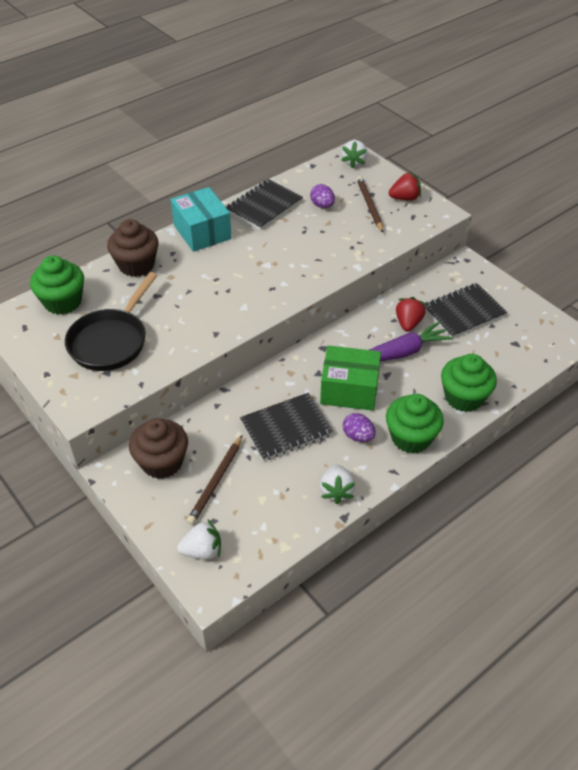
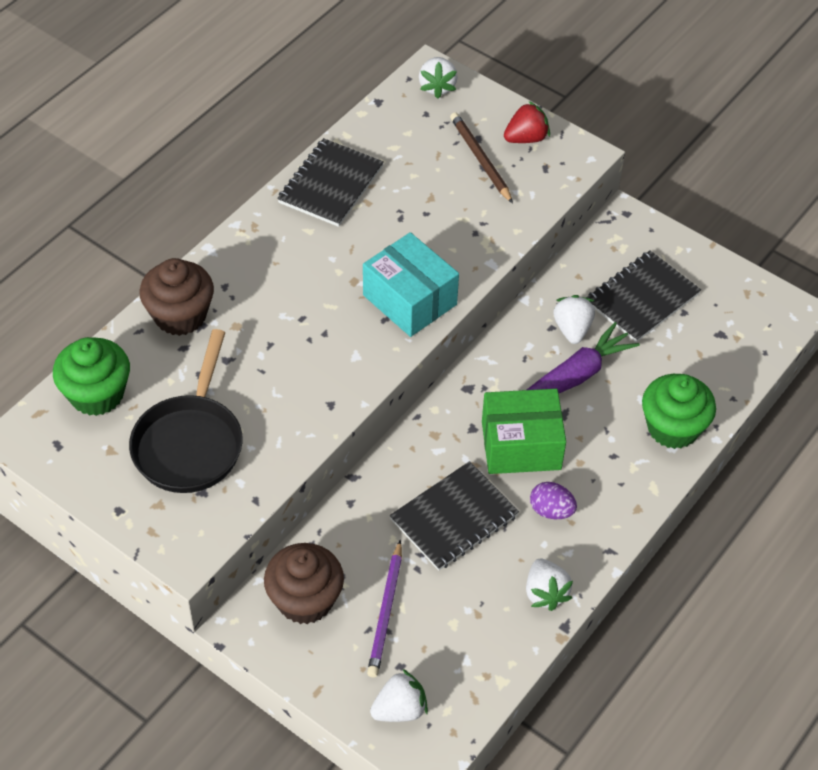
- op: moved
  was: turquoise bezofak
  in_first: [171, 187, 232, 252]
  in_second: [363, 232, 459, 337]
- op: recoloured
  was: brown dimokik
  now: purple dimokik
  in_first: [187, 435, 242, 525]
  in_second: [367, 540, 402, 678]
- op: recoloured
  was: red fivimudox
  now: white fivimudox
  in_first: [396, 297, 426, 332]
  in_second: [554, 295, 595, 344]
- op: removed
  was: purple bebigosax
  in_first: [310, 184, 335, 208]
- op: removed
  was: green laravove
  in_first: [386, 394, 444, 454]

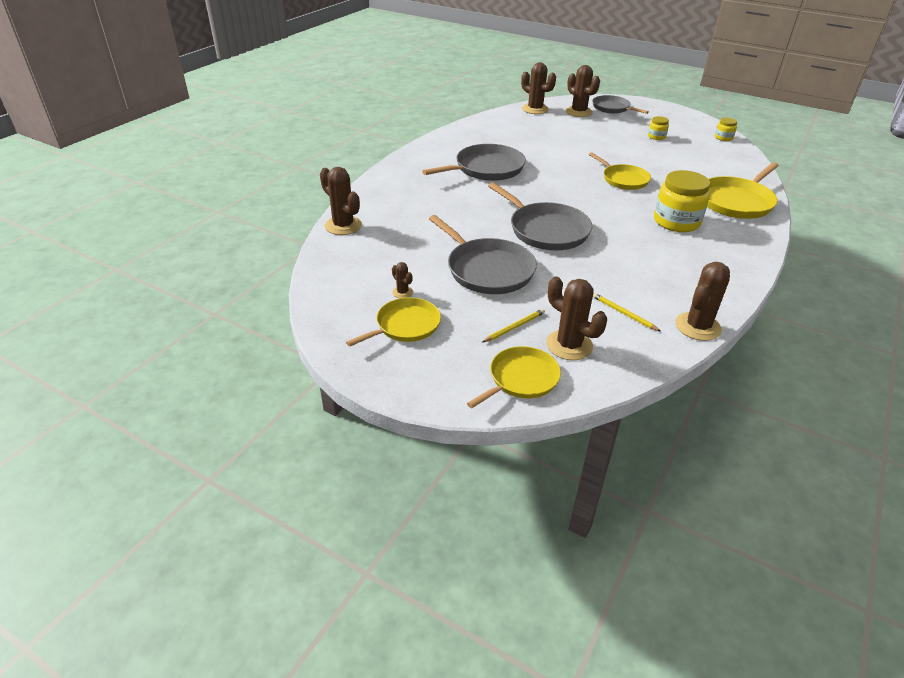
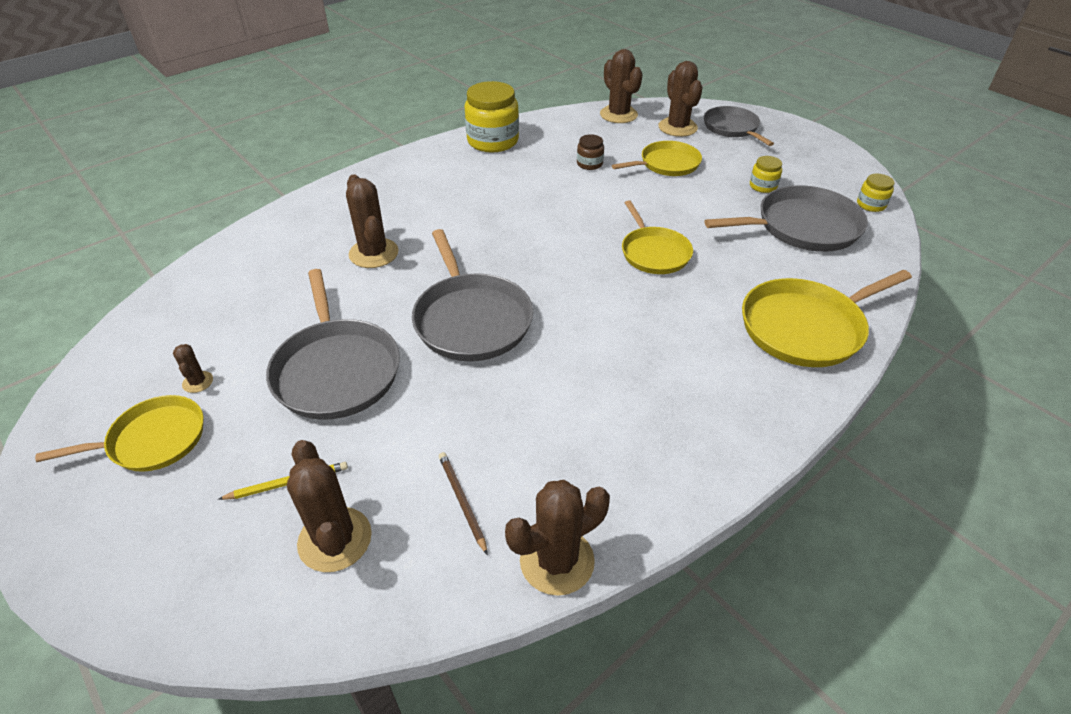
- op: moved
  was: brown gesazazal
  in_first: [320, 167, 362, 235]
  in_second: [346, 174, 399, 268]
- op: recoloured
  was: yellow dimokik
  now: brown dimokik
  in_first: [593, 293, 661, 331]
  in_second: [439, 452, 488, 555]
- op: moved
  was: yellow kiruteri
  in_first: [654, 170, 710, 232]
  in_second: [465, 81, 519, 152]
- op: added
  now: brown kiruteri
  in_second: [577, 134, 604, 170]
- op: moved
  was: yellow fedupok
  in_first: [467, 346, 561, 408]
  in_second: [612, 141, 702, 176]
- op: moved
  was: grey fedupok
  in_first: [422, 144, 526, 181]
  in_second: [704, 185, 868, 252]

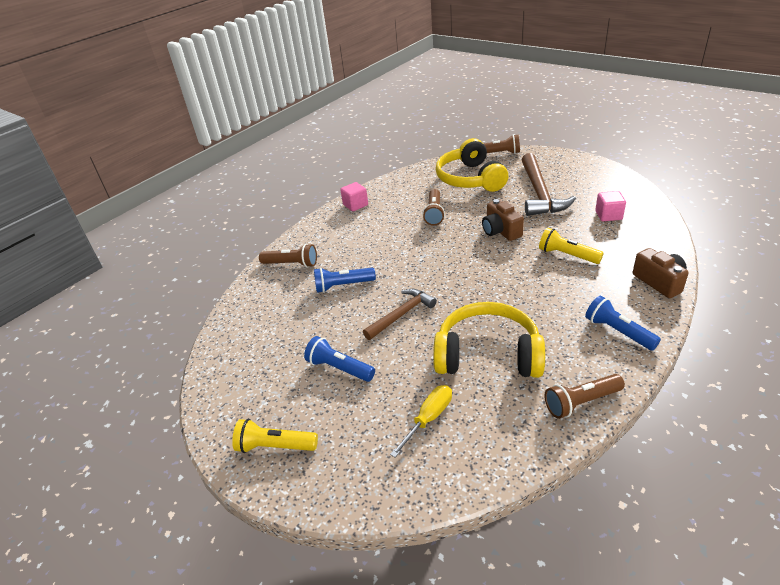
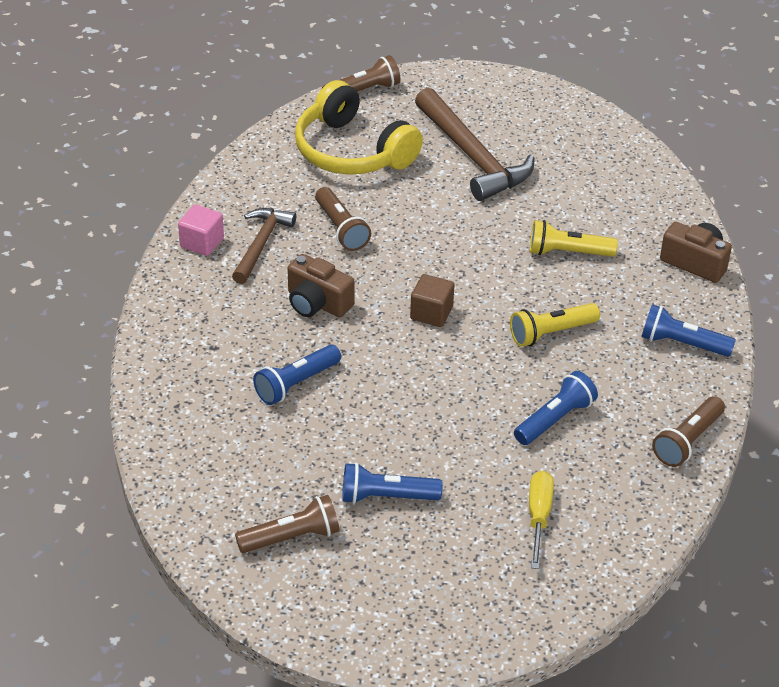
- op: moved
  was: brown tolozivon
  in_first: [363, 289, 437, 340]
  in_second: [232, 208, 296, 284]
- op: moved
  was: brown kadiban
  in_first: [259, 244, 317, 268]
  in_second: [235, 495, 339, 553]
- op: moved
  was: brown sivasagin
  in_first: [482, 199, 524, 241]
  in_second: [288, 254, 355, 317]
- op: added
  now: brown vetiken
  in_second: [410, 274, 454, 327]
- op: moved
  was: yellow kadiban
  in_first: [232, 419, 318, 453]
  in_second: [510, 303, 600, 347]
- op: replaced
  was: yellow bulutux
  now: blue kadiban
  in_first: [433, 302, 545, 378]
  in_second: [514, 371, 598, 445]
- op: removed
  was: pink vetiken
  in_first: [595, 191, 626, 221]

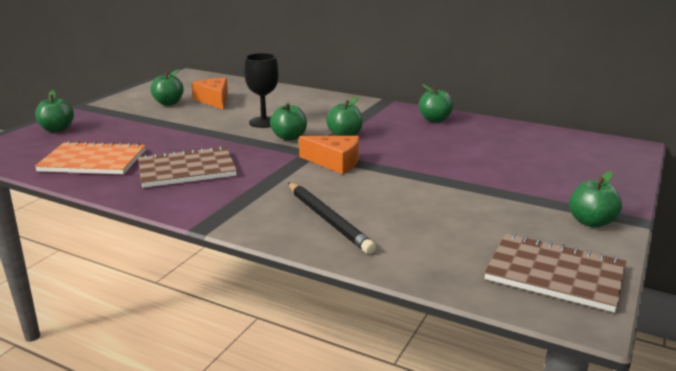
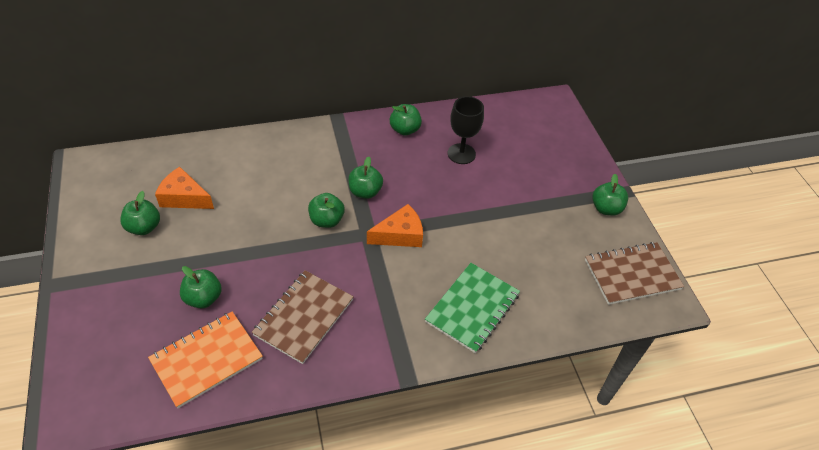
- op: moved
  was: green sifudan
  in_first: [35, 90, 74, 133]
  in_second: [180, 266, 222, 309]
- op: replaced
  was: black dimokik
  now: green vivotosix
  in_first: [288, 183, 376, 254]
  in_second: [425, 263, 520, 353]
- op: moved
  was: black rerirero
  in_first: [244, 53, 279, 128]
  in_second: [448, 96, 484, 164]

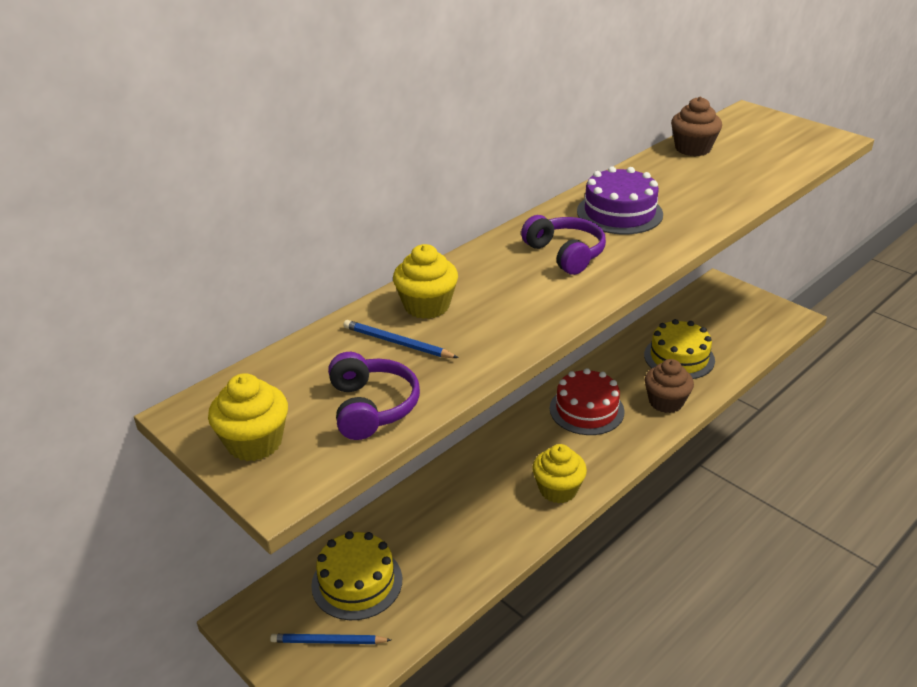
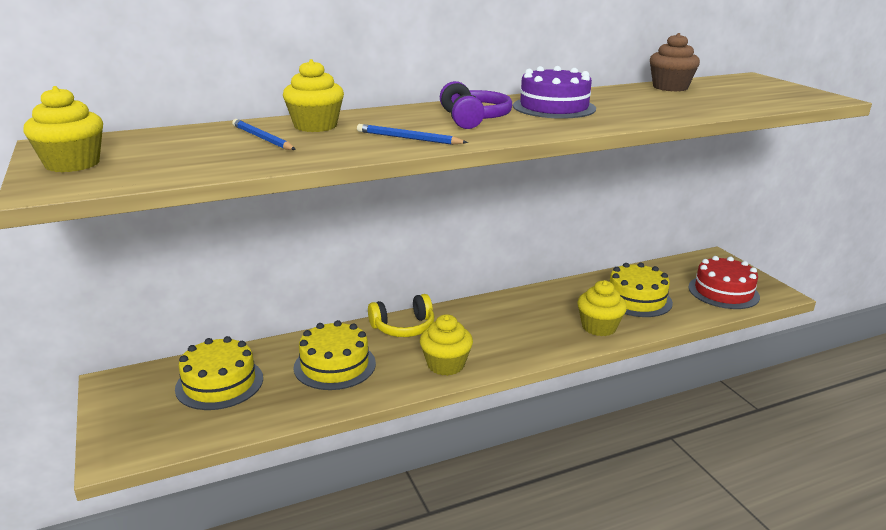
- op: added
  now: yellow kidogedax
  in_second: [294, 320, 376, 390]
- op: moved
  was: blue dimokik
  in_first: [270, 634, 391, 644]
  in_second: [357, 124, 468, 145]
- op: added
  now: yellow bulutux
  in_second: [368, 294, 434, 337]
- op: recoloured
  was: brown laravove
  now: yellow laravove
  in_first: [644, 359, 694, 413]
  in_second: [578, 280, 627, 336]
- op: moved
  was: red kidogedax
  in_first: [550, 368, 625, 435]
  in_second: [688, 256, 760, 309]
- op: removed
  was: purple bulutux
  in_first: [328, 352, 420, 440]

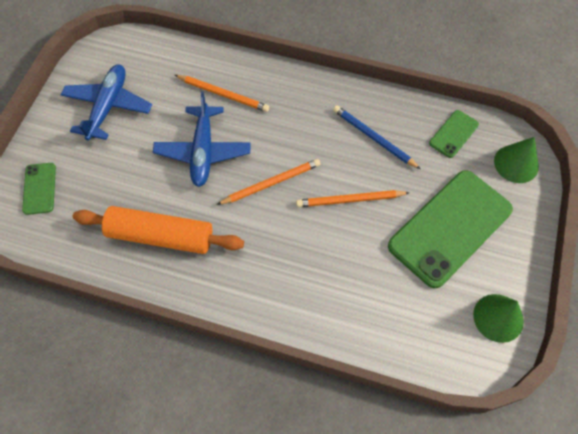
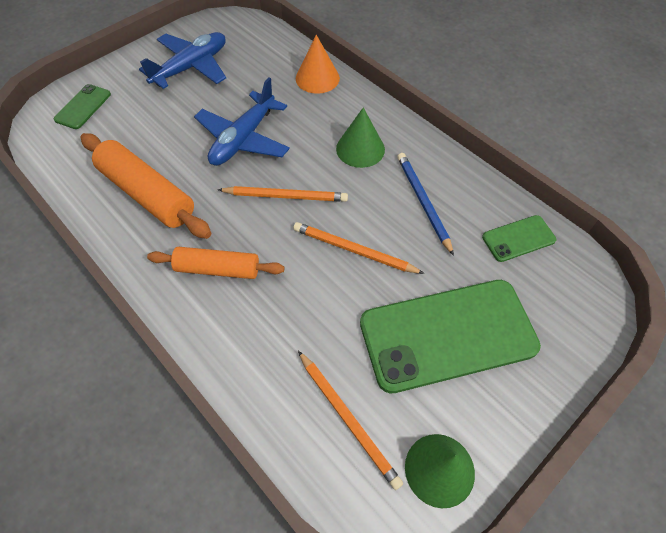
- op: added
  now: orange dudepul
  in_second: [147, 247, 285, 279]
- op: added
  now: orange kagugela
  in_second: [296, 35, 340, 94]
- op: moved
  was: orange dimokik
  in_first: [175, 75, 269, 112]
  in_second: [298, 351, 403, 490]
- op: moved
  was: green kagugela
  in_first: [494, 137, 539, 183]
  in_second: [336, 107, 385, 168]

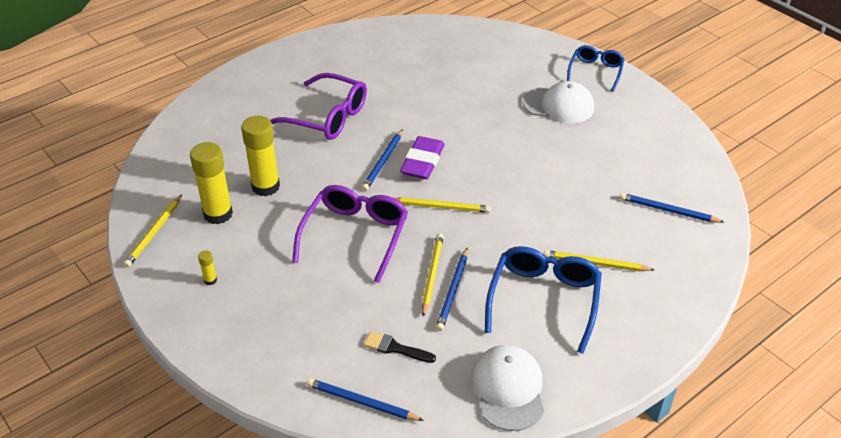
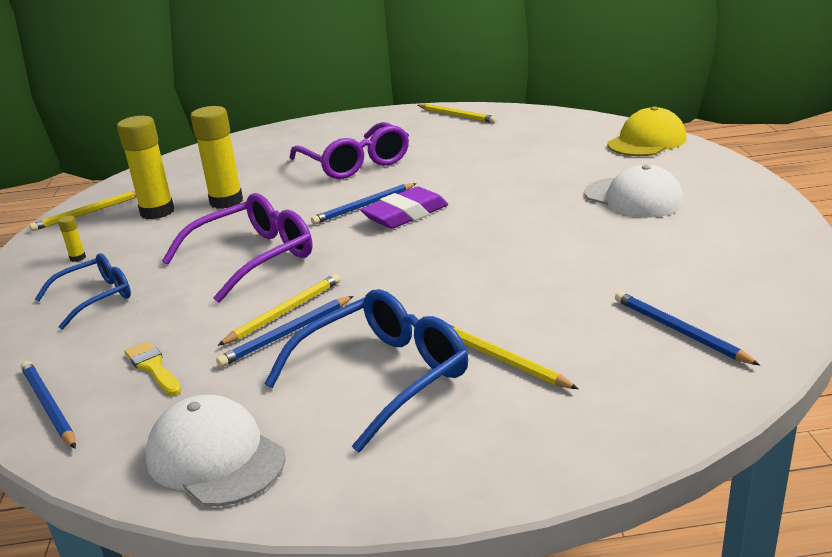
- op: moved
  was: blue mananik
  in_first: [567, 45, 624, 92]
  in_second: [35, 253, 131, 330]
- op: recoloured
  was: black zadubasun
  now: yellow zadubasun
  in_first: [364, 331, 436, 363]
  in_second: [125, 341, 181, 395]
- op: turned
  was: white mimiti
  in_first: [471, 345, 544, 431]
  in_second: [145, 395, 286, 506]
  clockwise: -75
- op: moved
  was: yellow dimokik
  in_first: [394, 197, 491, 213]
  in_second: [418, 104, 497, 123]
- op: added
  now: yellow mimiti
  in_second: [607, 106, 687, 156]

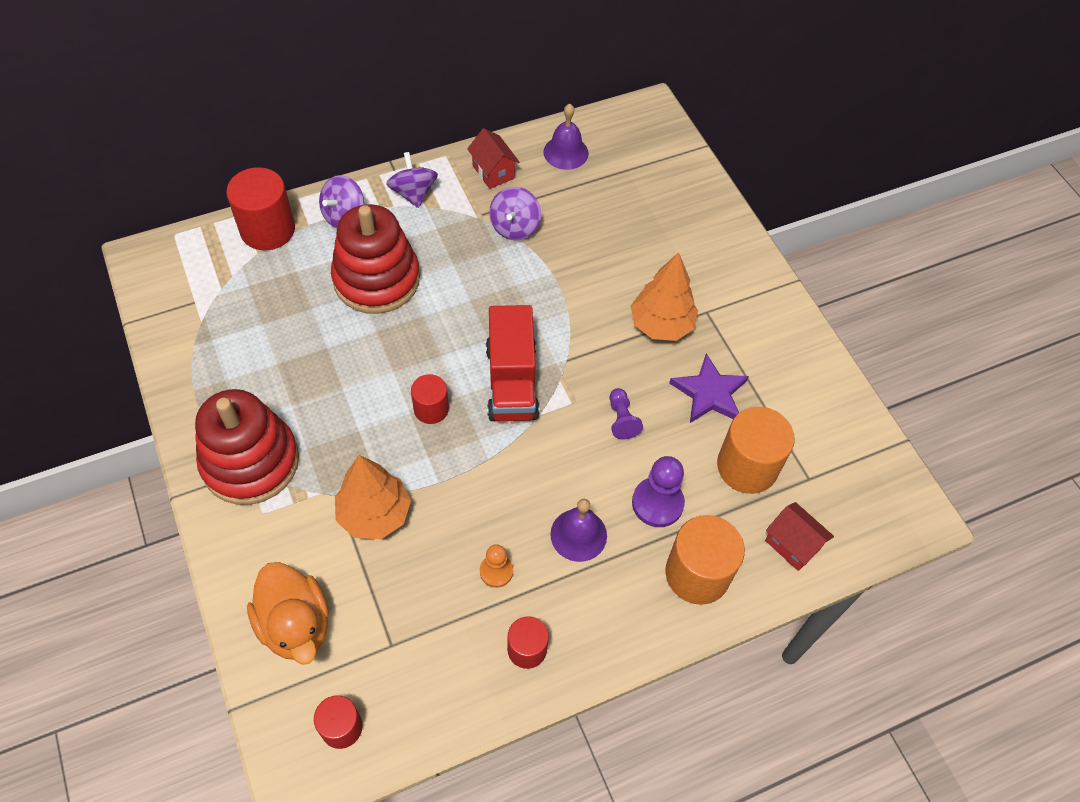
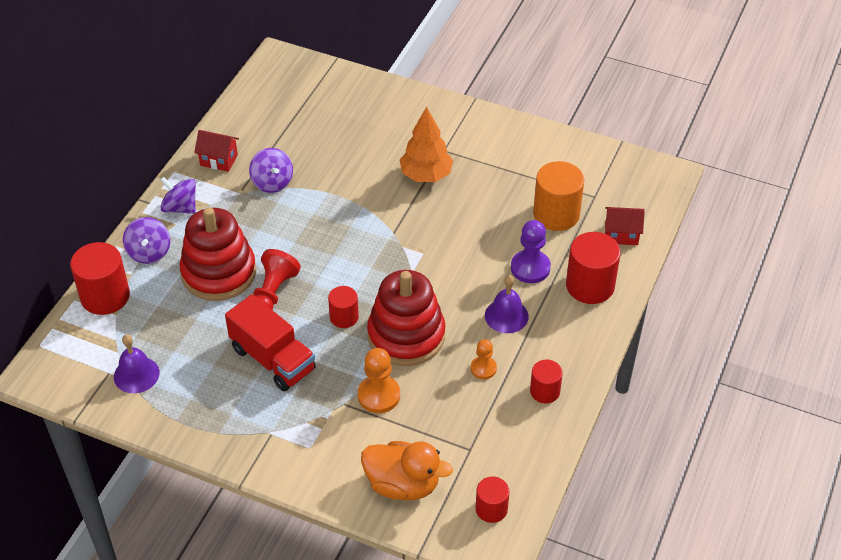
- op: moved
  was: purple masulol
  in_first: [543, 104, 589, 170]
  in_second: [114, 334, 160, 393]
- op: moved
  was: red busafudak
  in_first: [486, 305, 539, 421]
  in_second: [225, 294, 316, 391]
- op: added
  now: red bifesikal
  in_second: [253, 249, 301, 310]
- op: replaced
  was: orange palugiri
  now: orange bifesikal
  in_first: [335, 455, 411, 539]
  in_second: [357, 348, 400, 413]
- op: moved
  was: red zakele
  in_first: [195, 389, 299, 505]
  in_second: [367, 270, 445, 366]
- op: recoloured
  was: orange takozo
  now: red takozo
  in_first: [665, 515, 745, 605]
  in_second: [566, 232, 621, 304]
- op: removed
  was: purple bifesikal
  in_first: [609, 388, 643, 439]
- op: removed
  was: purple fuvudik
  in_first: [669, 354, 749, 423]

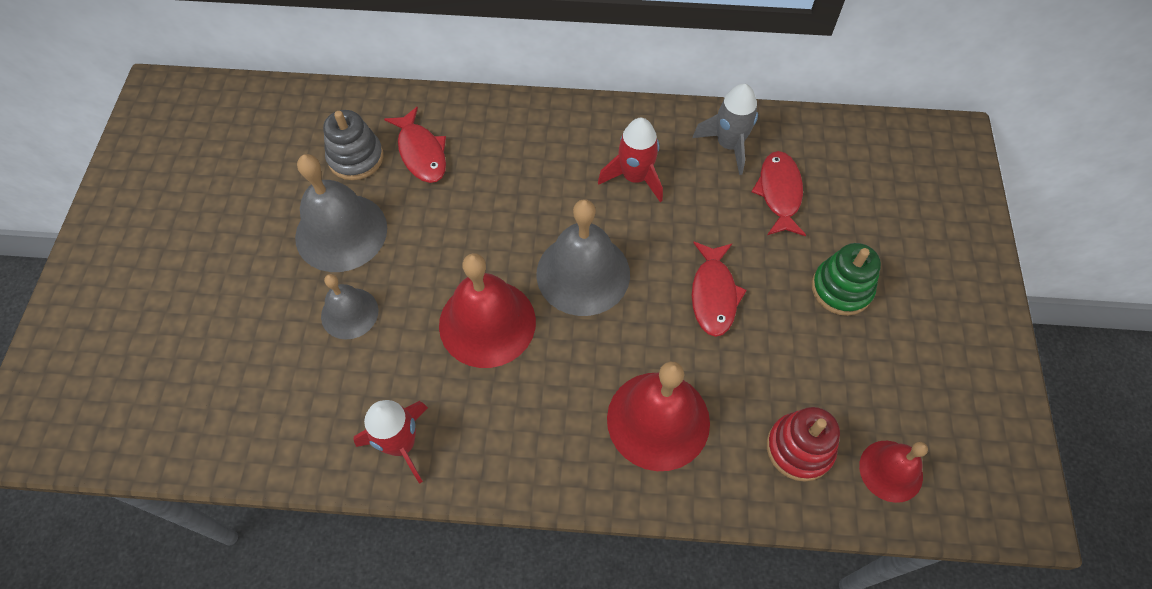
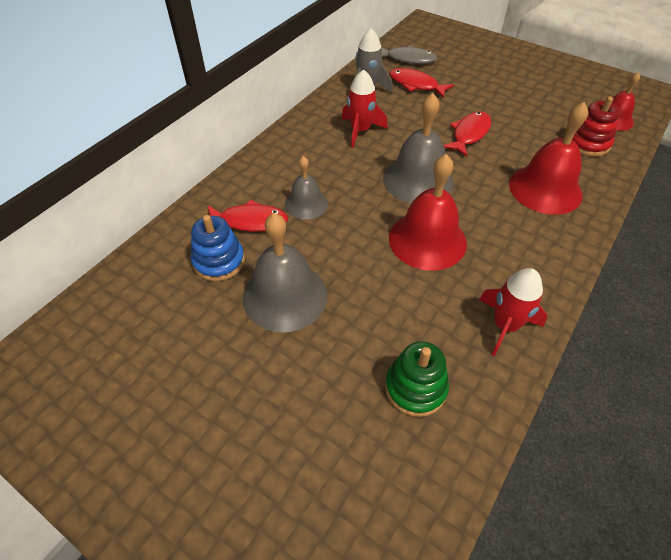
- op: recoloured
  was: grey zakele
  now: blue zakele
  in_first: [323, 110, 383, 180]
  in_second: [191, 215, 245, 281]
- op: moved
  was: grey masulol
  in_first: [321, 274, 378, 339]
  in_second: [285, 156, 328, 220]
- op: added
  now: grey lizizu
  in_second: [381, 46, 437, 64]
- op: moved
  was: green zakele
  in_first: [812, 243, 881, 316]
  in_second: [385, 341, 449, 417]
- op: turned
  was: red lizizu
  in_first: [692, 242, 747, 337]
  in_second: [444, 111, 491, 157]
  clockwise: -90

